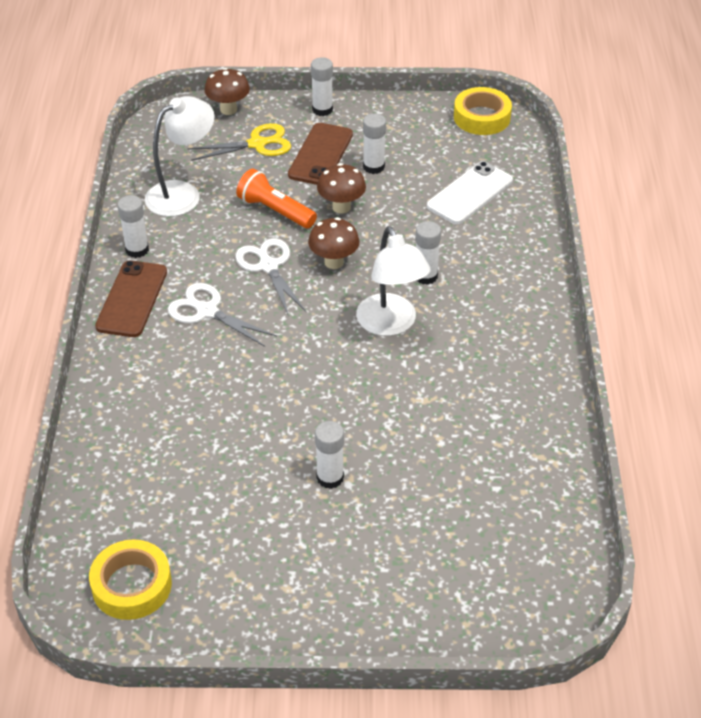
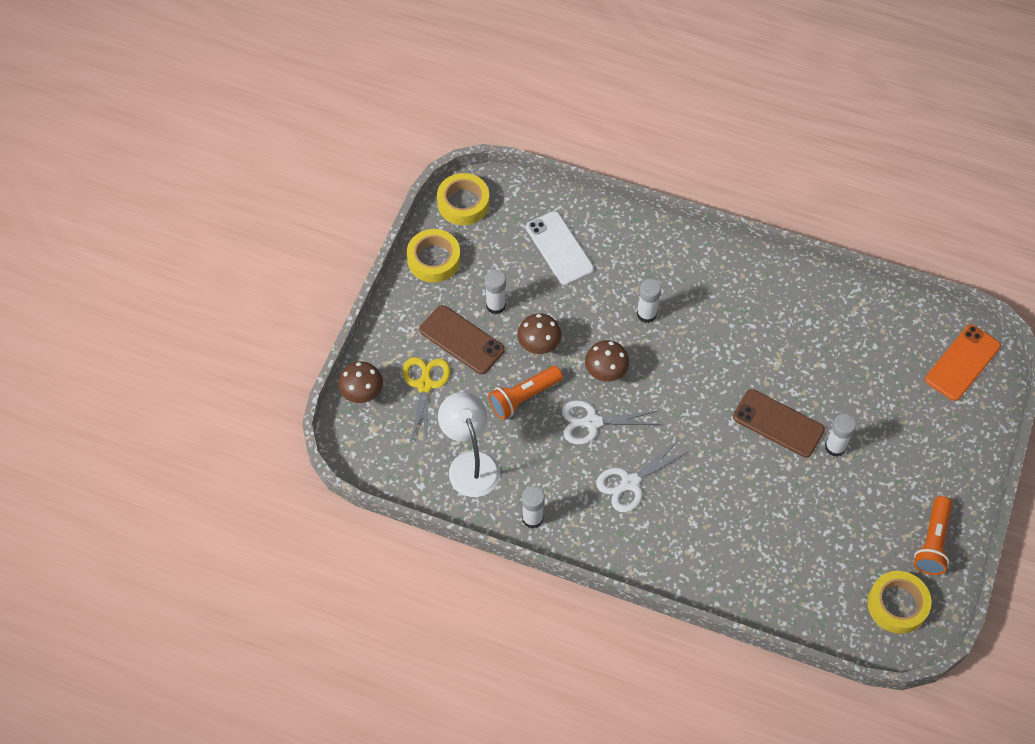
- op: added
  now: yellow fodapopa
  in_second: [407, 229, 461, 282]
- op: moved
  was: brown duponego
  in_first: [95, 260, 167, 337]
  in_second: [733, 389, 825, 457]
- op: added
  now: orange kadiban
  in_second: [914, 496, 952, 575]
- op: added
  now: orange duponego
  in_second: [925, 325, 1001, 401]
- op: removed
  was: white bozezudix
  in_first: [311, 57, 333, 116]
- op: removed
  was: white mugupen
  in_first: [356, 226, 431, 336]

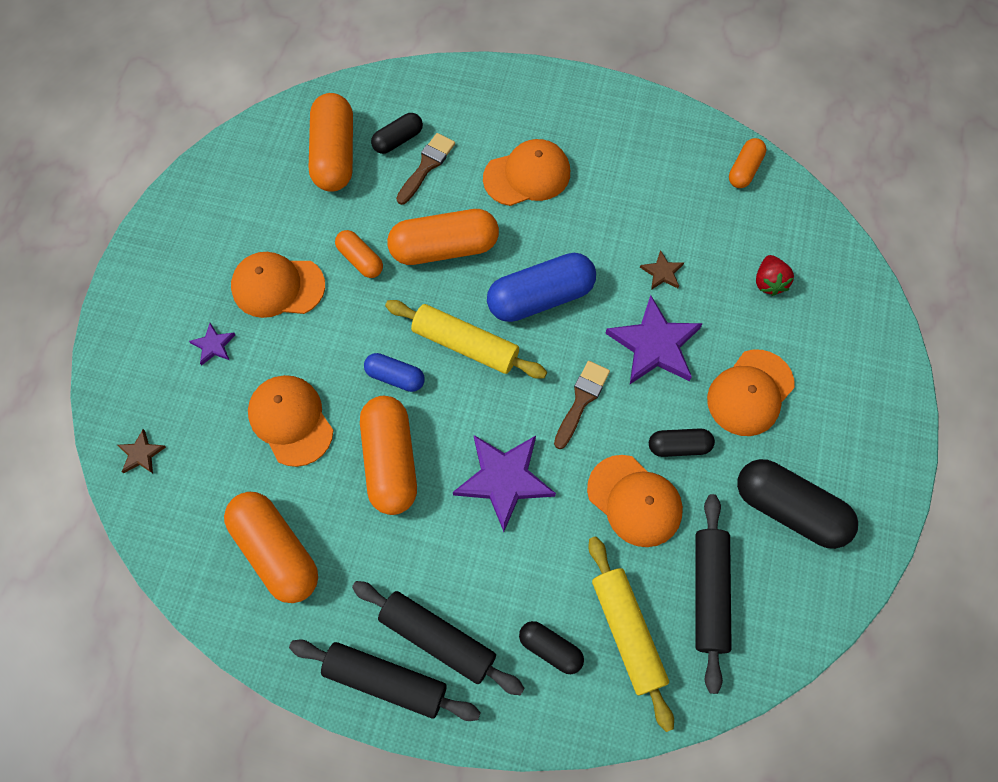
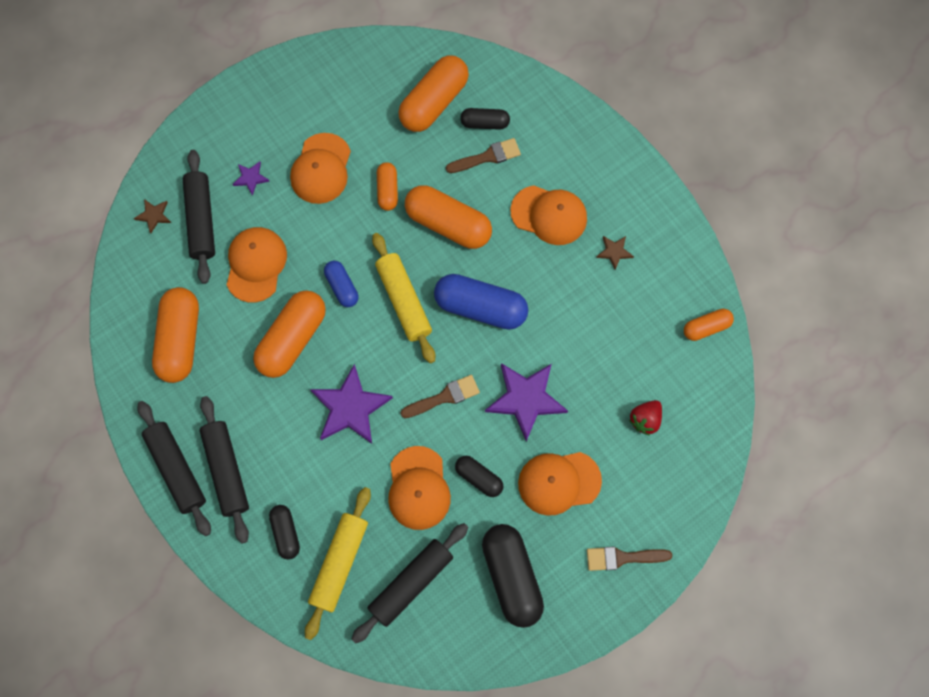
- op: added
  now: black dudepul
  in_second: [183, 150, 215, 284]
- op: turned
  was: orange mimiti
  in_first: [231, 252, 325, 318]
  in_second: [290, 133, 351, 204]
  clockwise: -120
- op: added
  now: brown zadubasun
  in_second: [587, 547, 672, 571]
- op: moved
  was: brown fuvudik
  in_first: [640, 250, 684, 290]
  in_second: [596, 236, 634, 270]

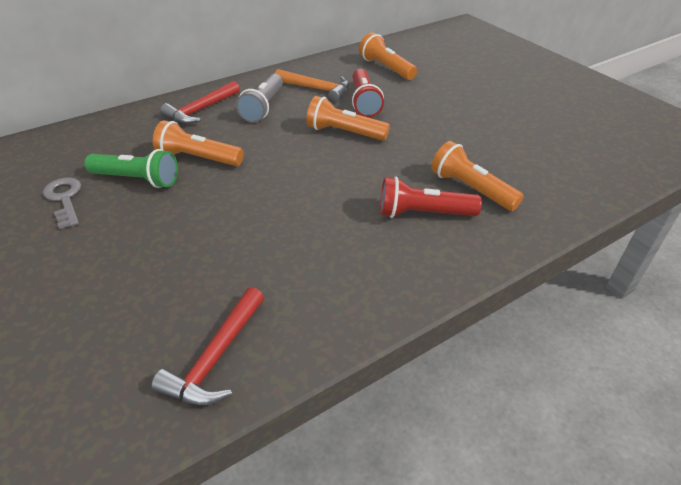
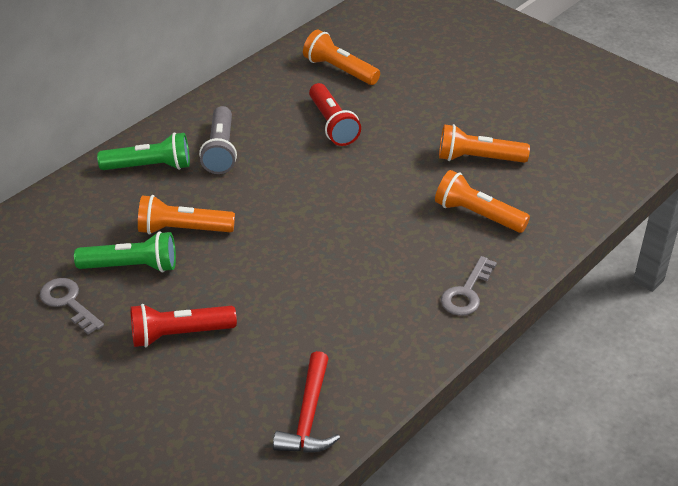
- op: replaced
  was: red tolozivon
  now: green kadiban
  in_first: [160, 81, 240, 124]
  in_second: [97, 132, 190, 170]
- op: moved
  was: red kadiban
  in_first: [380, 177, 482, 218]
  in_second: [130, 304, 237, 347]
- op: moved
  was: orange kadiban
  in_first: [306, 96, 390, 141]
  in_second: [439, 124, 530, 163]
- op: added
  now: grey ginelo
  in_second: [441, 256, 497, 316]
- op: removed
  was: orange tolozivon
  in_first: [275, 69, 349, 102]

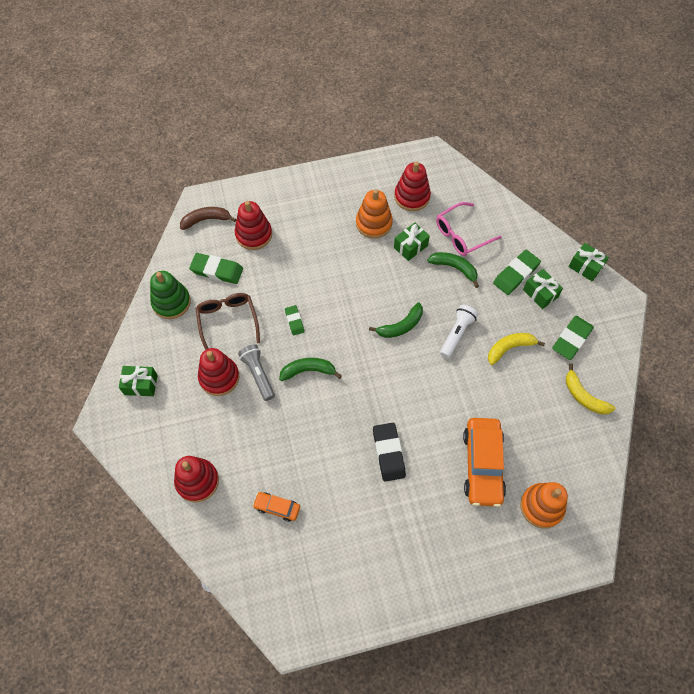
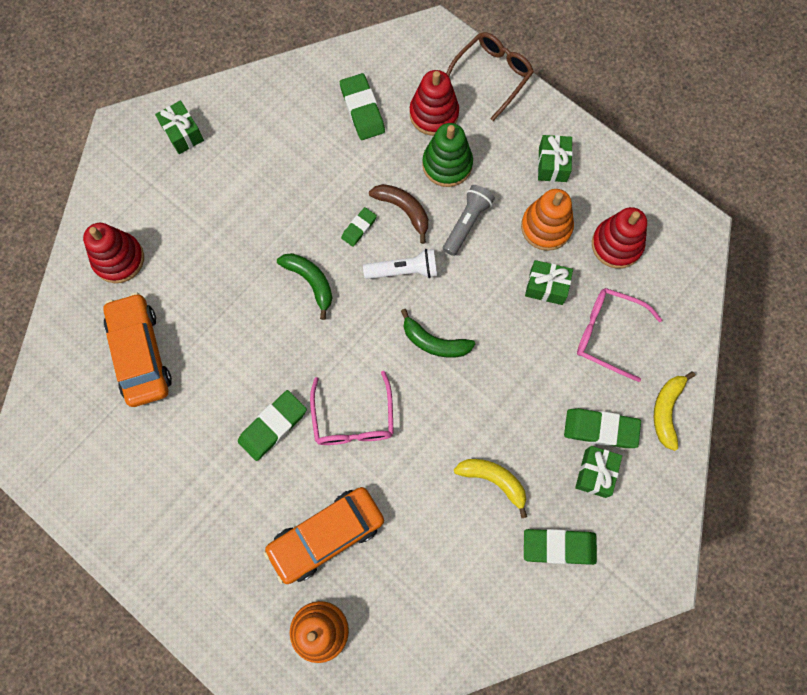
- op: resized
  was: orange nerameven
  in_first: [253, 492, 300, 522]
  in_second: [103, 293, 172, 407]
  ratio: 1.99
- op: recoloured
  was: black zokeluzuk
  now: green zokeluzuk
  in_first: [373, 423, 406, 482]
  in_second: [238, 390, 307, 461]
- op: added
  now: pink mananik
  in_second: [310, 371, 394, 445]
- op: moved
  was: white kadiban
  in_first: [440, 305, 478, 358]
  in_second: [363, 249, 437, 279]
- op: moved
  was: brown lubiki
  in_first: [180, 207, 237, 230]
  in_second: [369, 184, 428, 244]
- op: moved
  was: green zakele
  in_first: [150, 271, 191, 319]
  in_second: [422, 123, 473, 187]
- op: moved
  was: grey kadiban
  in_first: [238, 344, 275, 401]
  in_second: [443, 185, 495, 256]
- op: moved
  was: brown mananik
  in_first: [195, 293, 260, 350]
  in_second: [446, 32, 534, 121]
- op: moved
  was: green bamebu
  in_first: [568, 243, 609, 281]
  in_second: [538, 135, 573, 182]
- op: moved
  was: yellow lubiki
  in_first: [566, 364, 615, 415]
  in_second: [654, 371, 695, 451]
- op: removed
  was: red zakele
  in_first: [198, 348, 239, 396]
- op: removed
  was: green lubiki
  in_first: [427, 252, 479, 288]

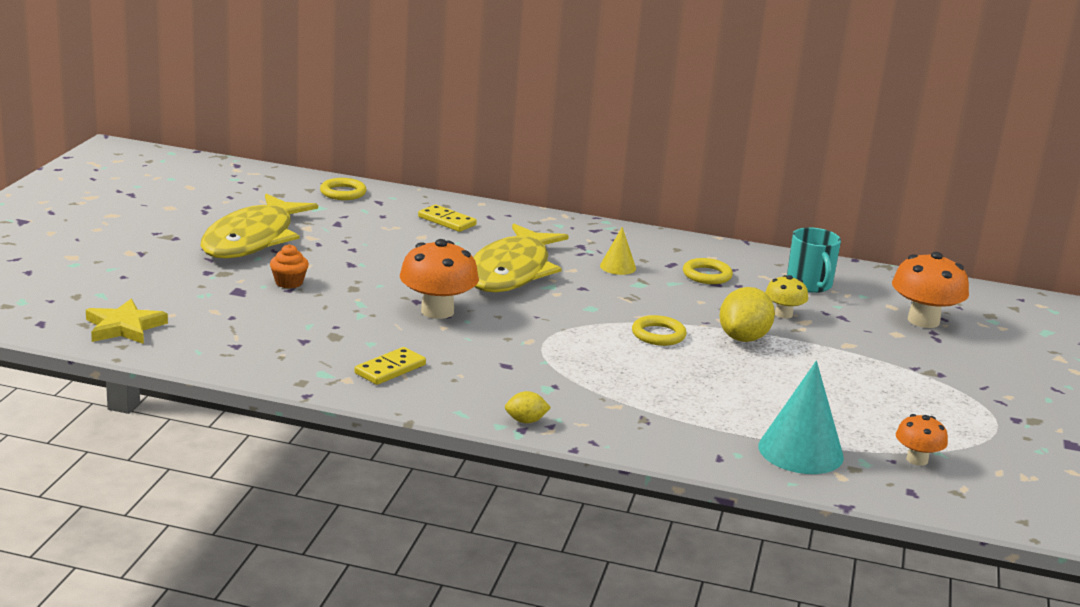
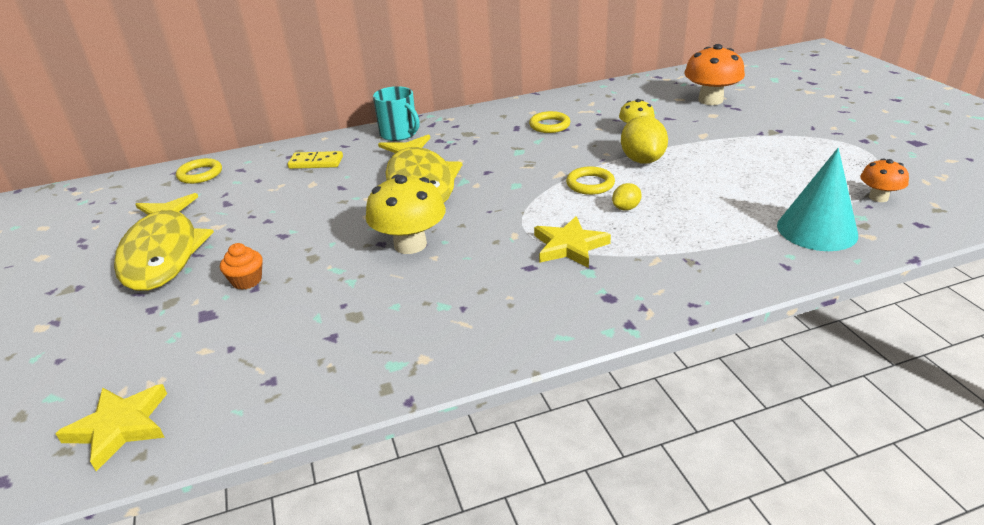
- op: recoloured
  was: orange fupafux
  now: yellow fupafux
  in_first: [400, 239, 479, 319]
  in_second: [366, 174, 446, 254]
- op: moved
  was: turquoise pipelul
  in_first: [787, 227, 841, 293]
  in_second: [373, 86, 420, 141]
- op: added
  now: yellow fuvudik
  in_second: [534, 216, 611, 268]
- op: moved
  was: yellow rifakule
  in_first: [505, 391, 551, 423]
  in_second: [612, 183, 642, 210]
- op: removed
  was: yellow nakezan
  in_first: [355, 347, 426, 385]
- op: removed
  was: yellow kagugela
  in_first: [600, 227, 636, 275]

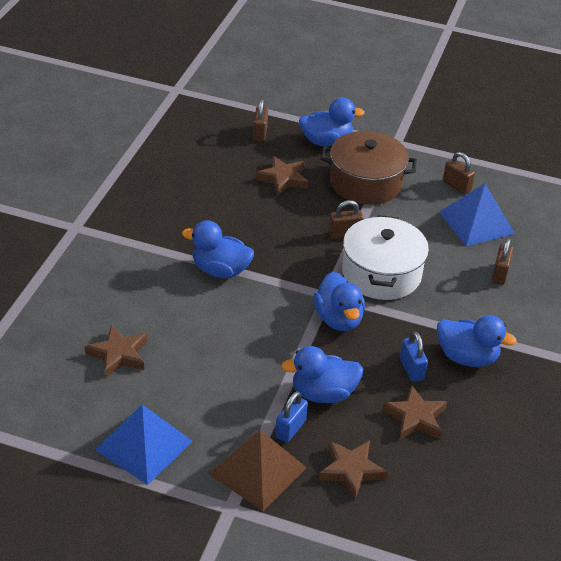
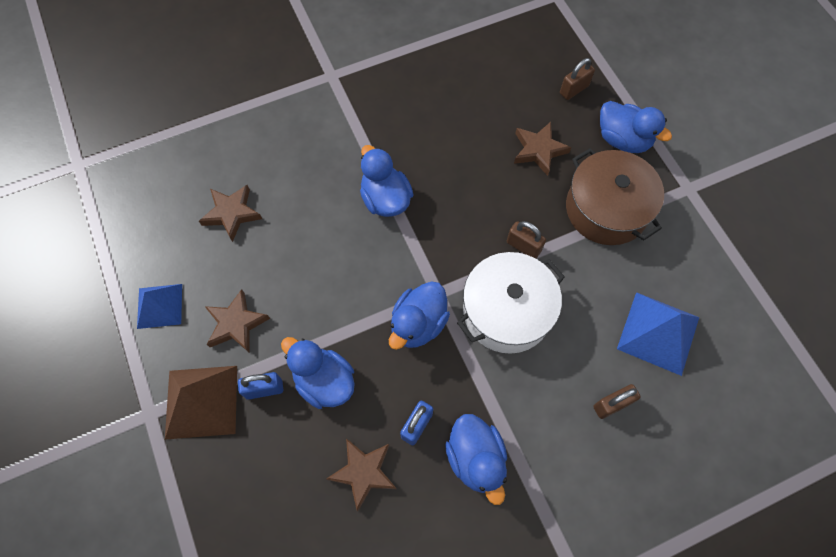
- op: resized
  was: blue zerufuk
  in_first: [95, 404, 193, 485]
  in_second: [137, 284, 182, 329]
  ratio: 0.67
- op: moved
  was: brown fuvudik
  in_first: [318, 441, 388, 499]
  in_second: [205, 289, 270, 352]
- op: removed
  was: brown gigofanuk
  in_first: [443, 152, 475, 195]

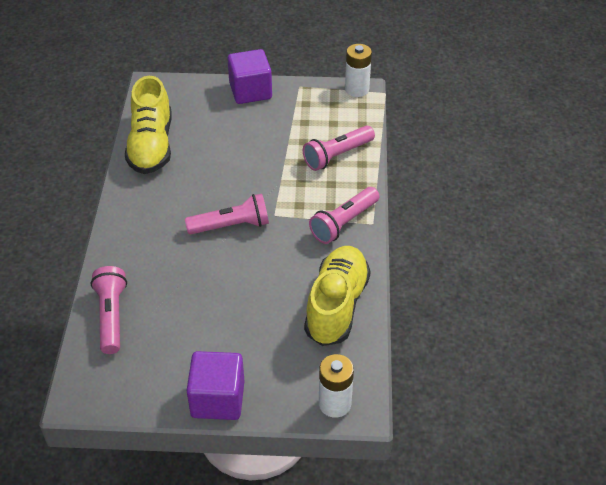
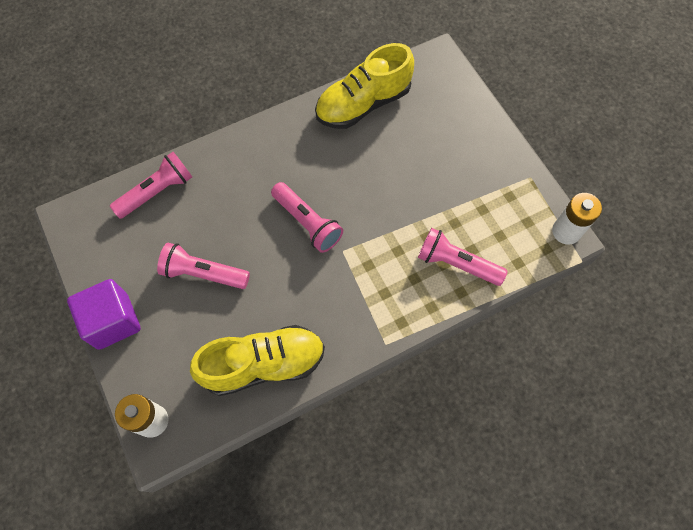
- op: moved
  was: pink kadiban
  in_first: [309, 187, 379, 244]
  in_second: [157, 242, 250, 289]
- op: removed
  was: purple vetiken
  in_first: [227, 49, 272, 104]

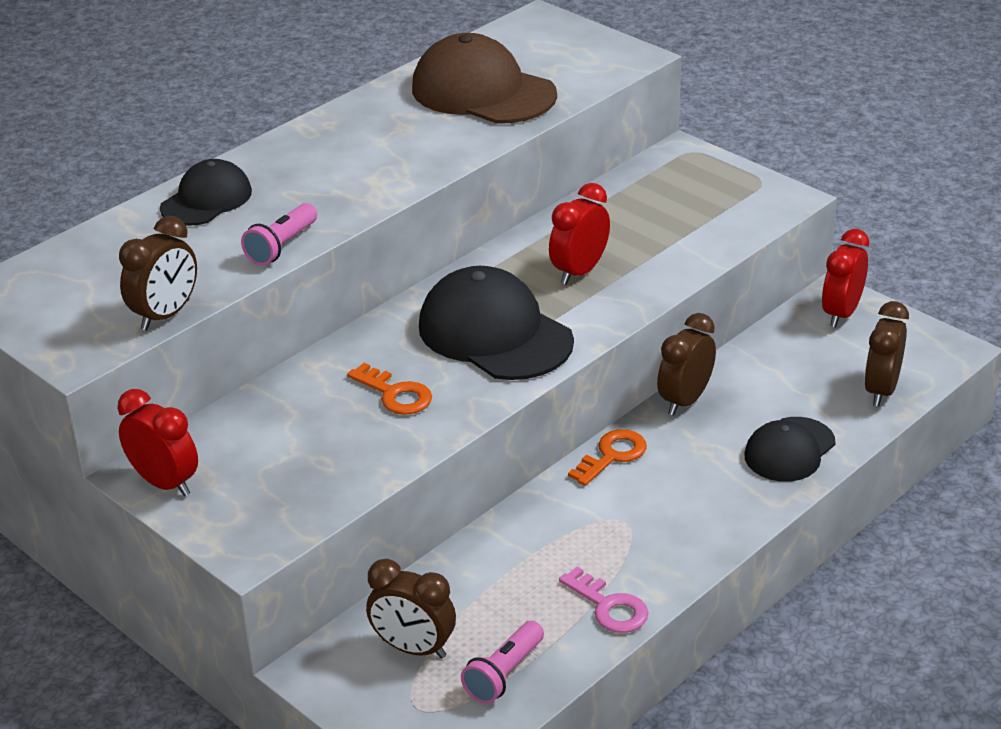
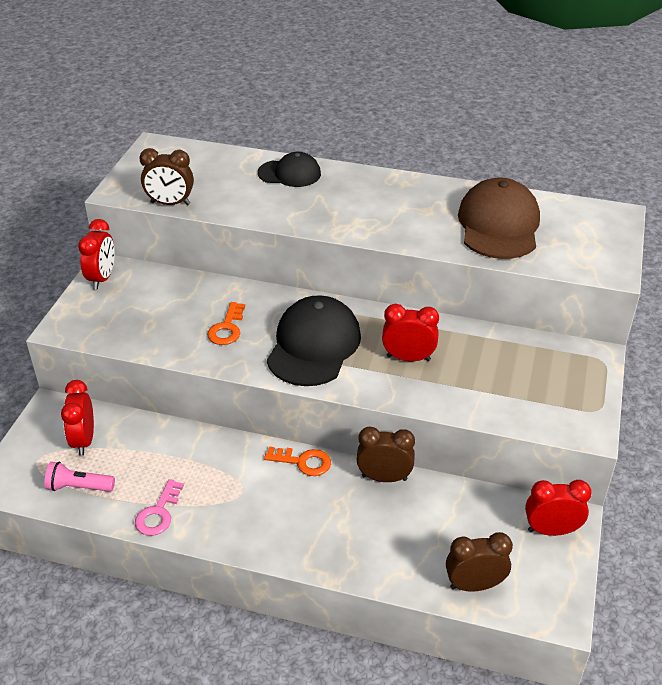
- op: recoloured
  was: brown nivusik
  now: red nivusik
  in_first: [366, 559, 456, 659]
  in_second: [61, 380, 94, 456]
- op: removed
  was: pink kadiban
  in_first: [241, 203, 317, 266]
- op: removed
  was: black mimiti
  in_first: [744, 417, 835, 482]

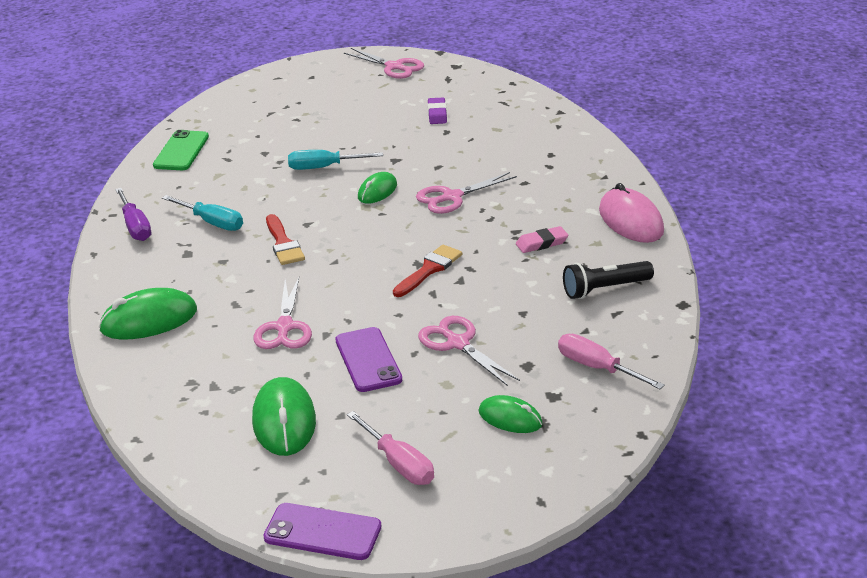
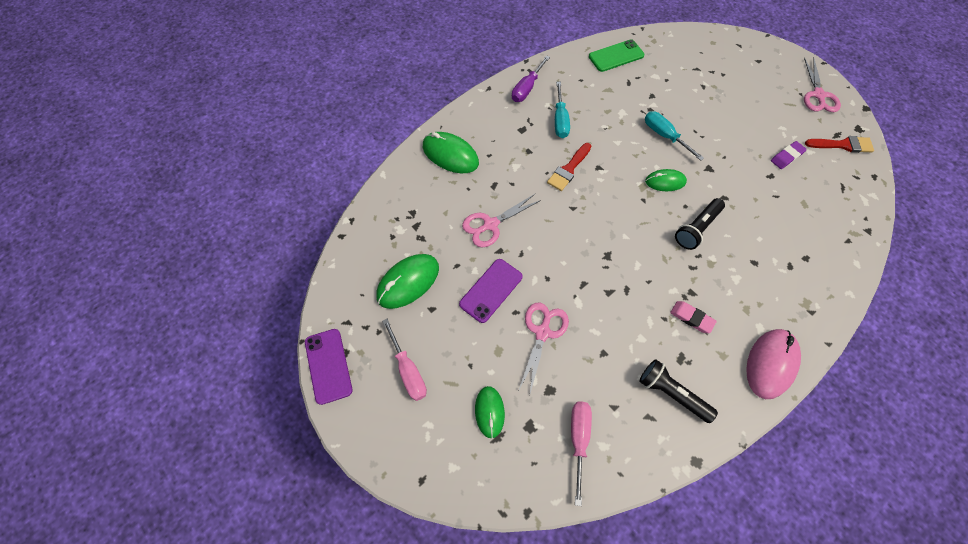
- op: turned
  was: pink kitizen
  in_first: [347, 411, 434, 485]
  in_second: [382, 319, 427, 401]
  clockwise: -45
- op: replaced
  was: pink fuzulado
  now: black kadiban
  in_first: [416, 172, 517, 214]
  in_second: [675, 198, 725, 250]
- op: moved
  was: red zadubasun
  in_first: [393, 245, 462, 297]
  in_second: [805, 136, 874, 153]

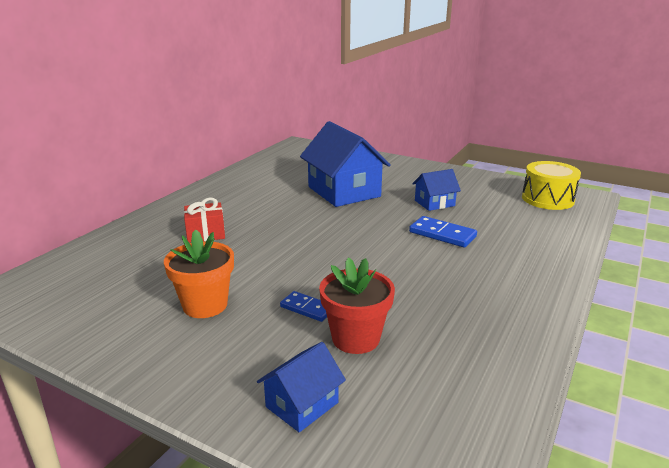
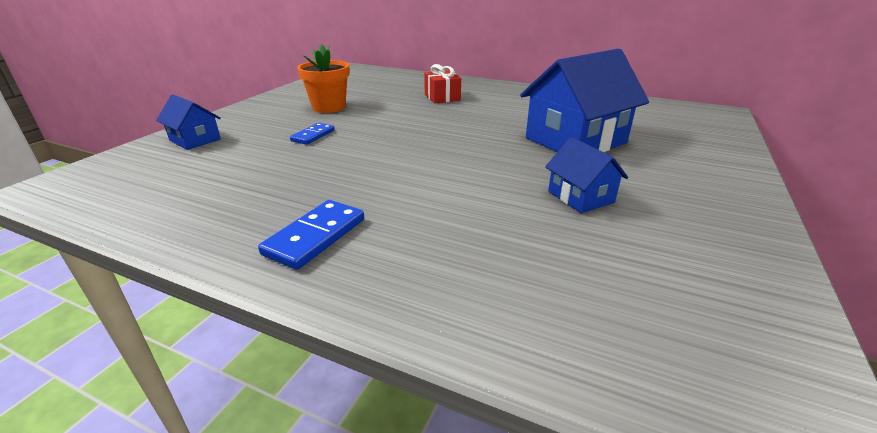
- op: moved
  was: blue nakezan
  in_first: [409, 216, 477, 248]
  in_second: [258, 200, 364, 270]
- op: removed
  was: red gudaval
  in_first: [319, 257, 395, 354]
- op: removed
  was: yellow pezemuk
  in_first: [522, 161, 581, 210]

